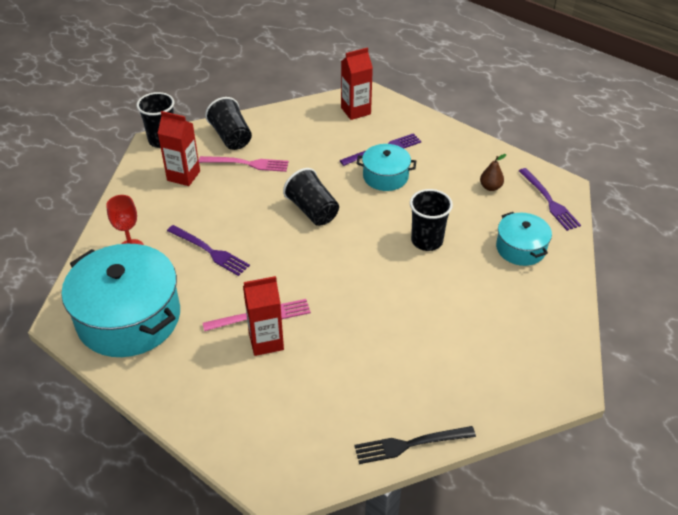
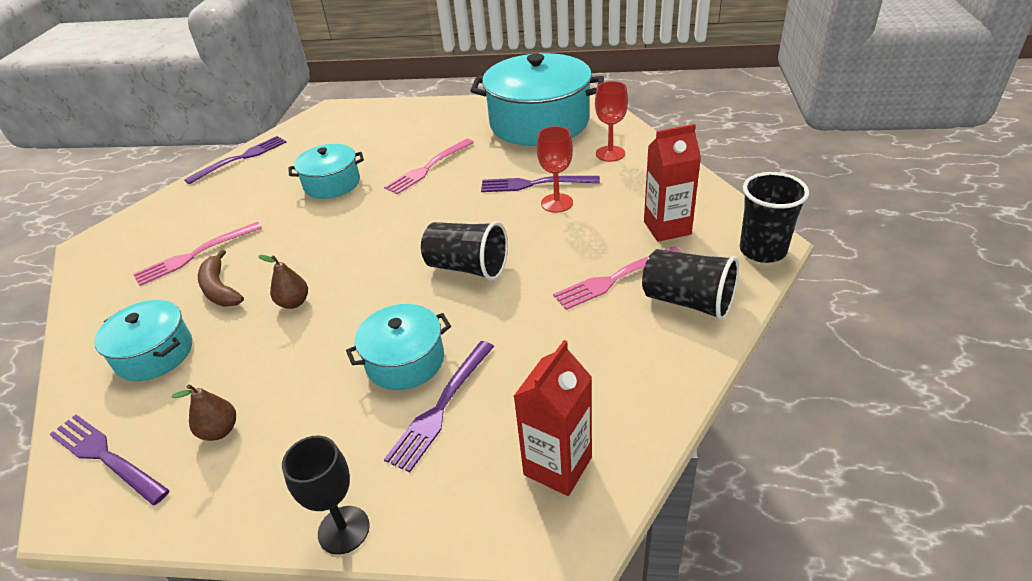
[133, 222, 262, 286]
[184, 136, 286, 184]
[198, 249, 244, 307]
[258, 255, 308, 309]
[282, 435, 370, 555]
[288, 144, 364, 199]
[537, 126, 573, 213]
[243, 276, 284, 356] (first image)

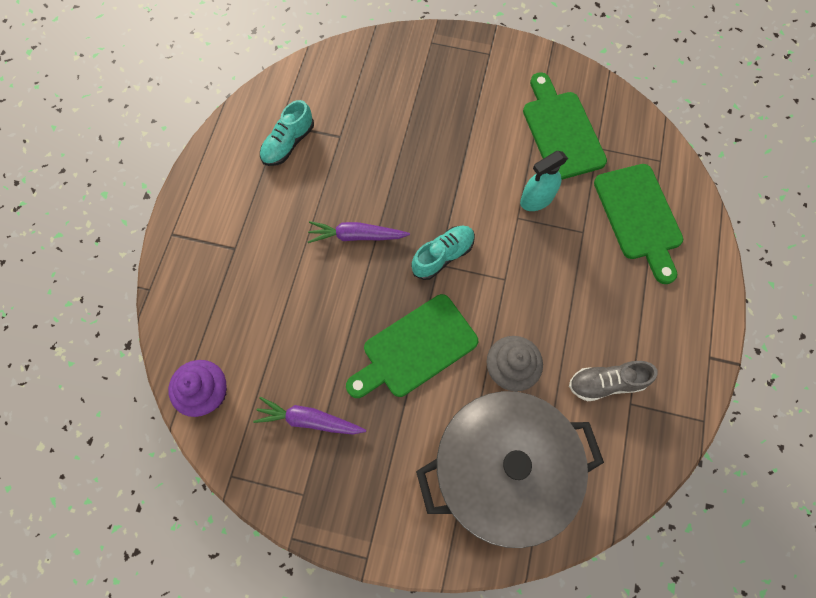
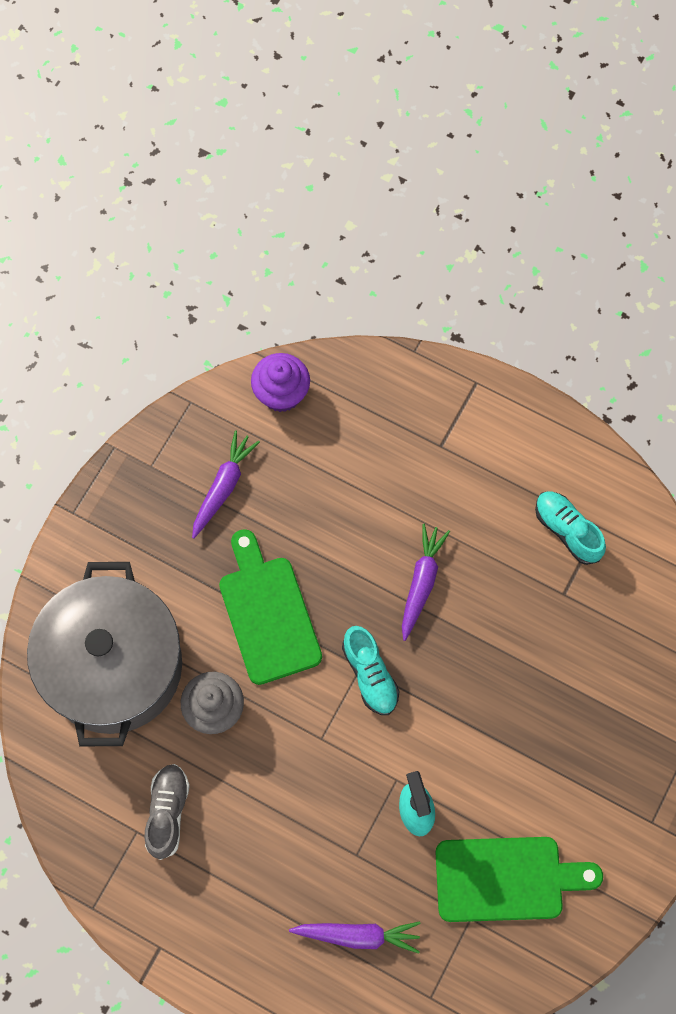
[289, 921, 420, 954]

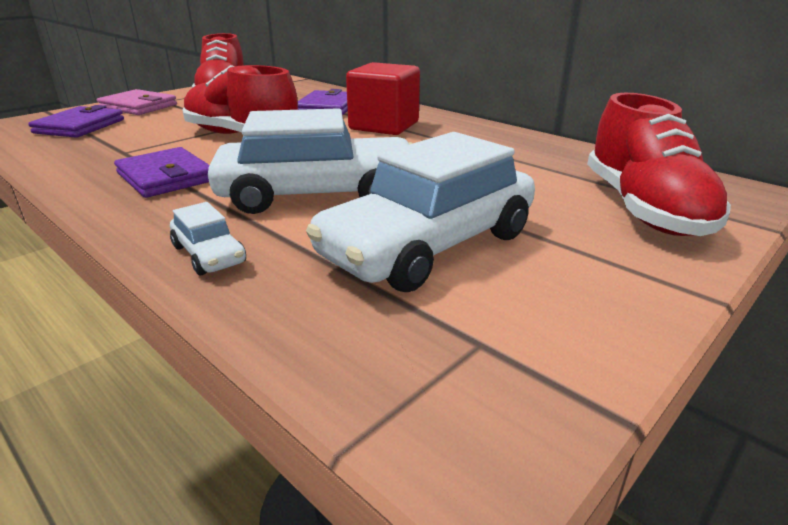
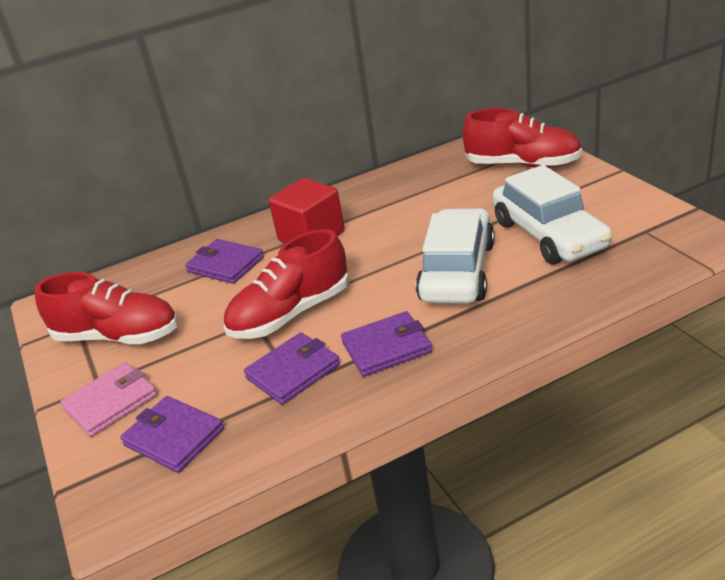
[244, 332, 340, 405]
[170, 202, 246, 275] (first image)

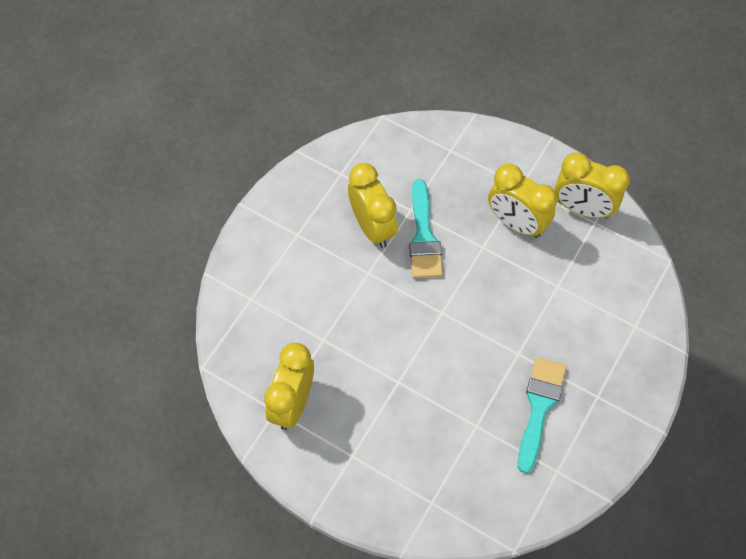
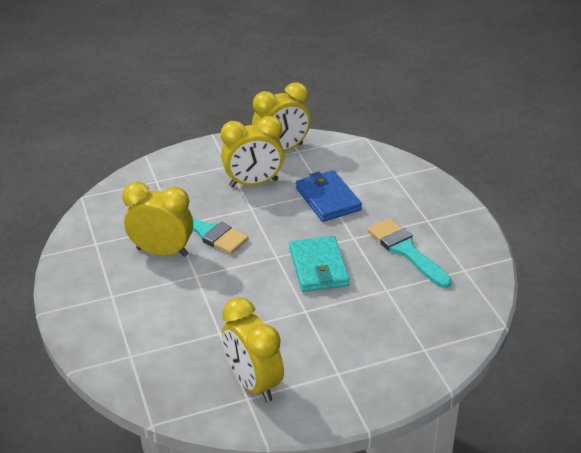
[289, 236, 350, 292]
[296, 170, 362, 222]

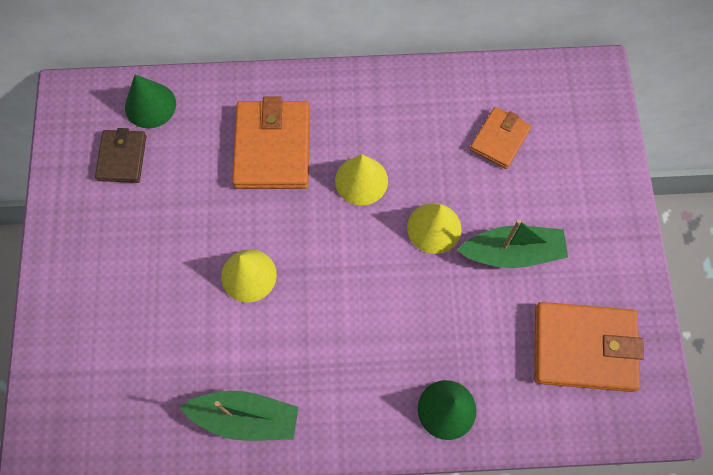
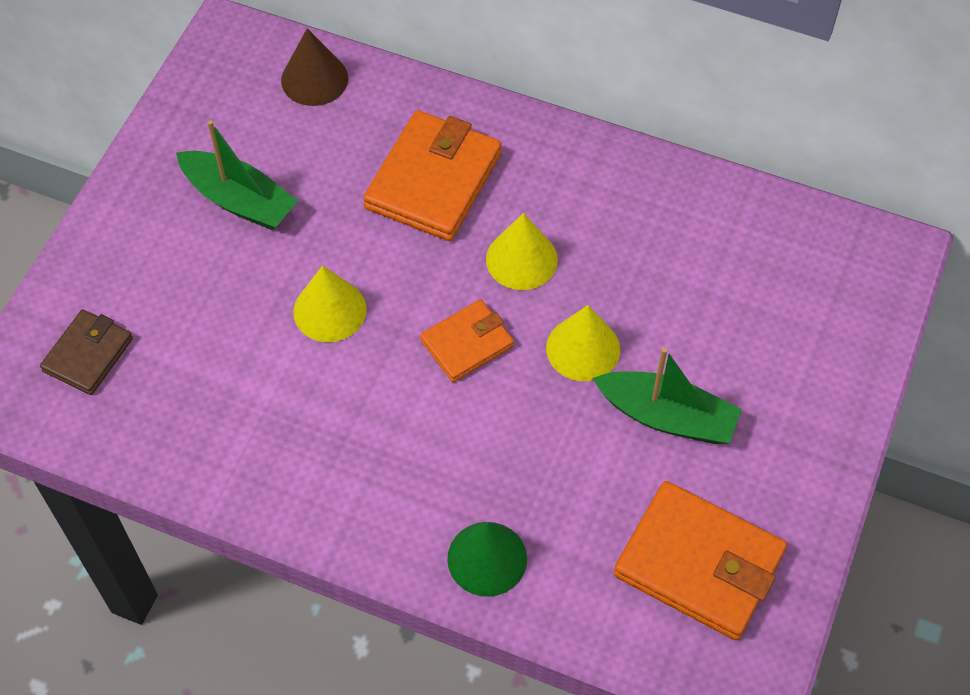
[40, 309, 133, 395]
[176, 120, 298, 230]
[281, 28, 348, 106]
[420, 299, 514, 382]

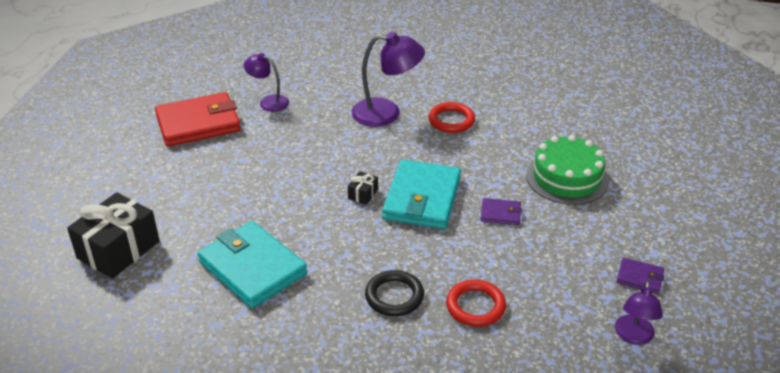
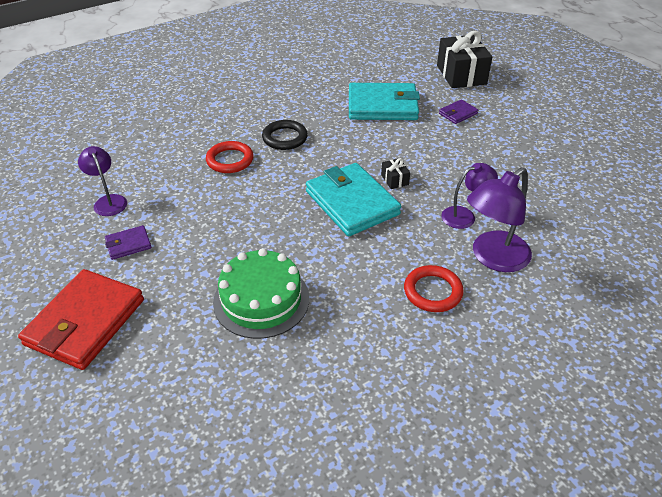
[18, 269, 144, 370]
[439, 99, 478, 124]
[441, 163, 498, 229]

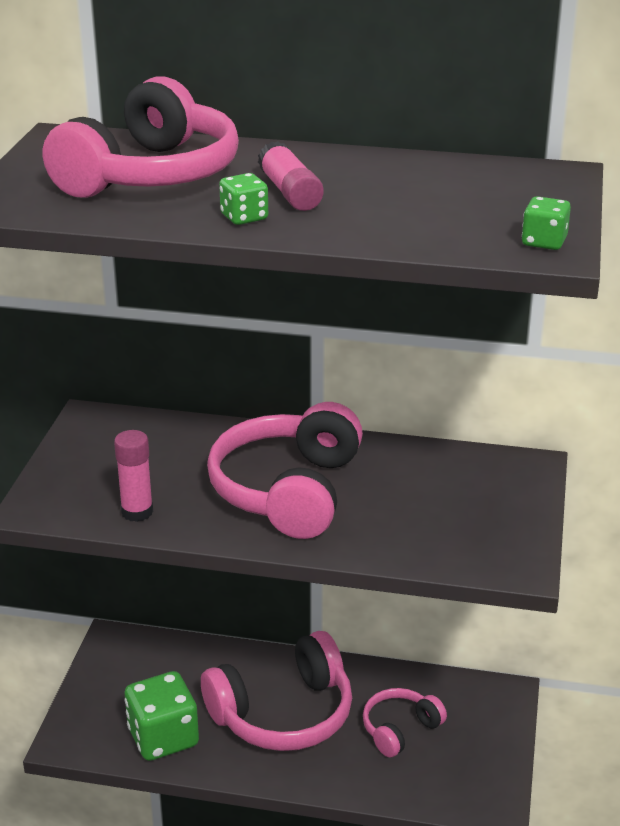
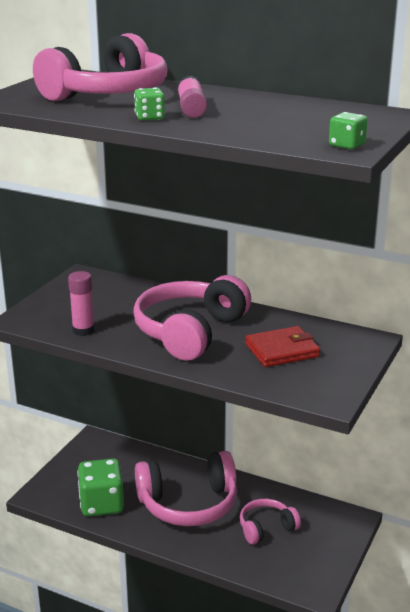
[245, 326, 320, 367]

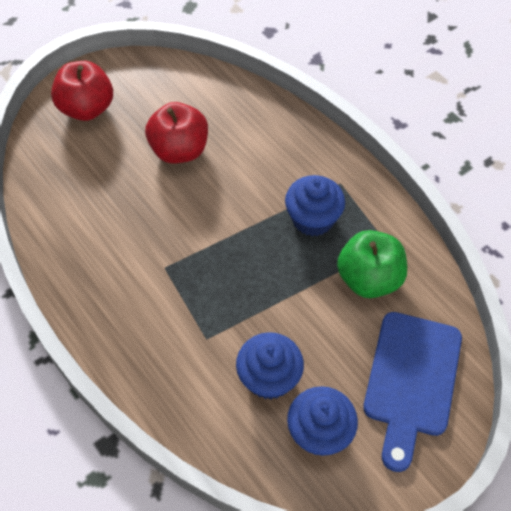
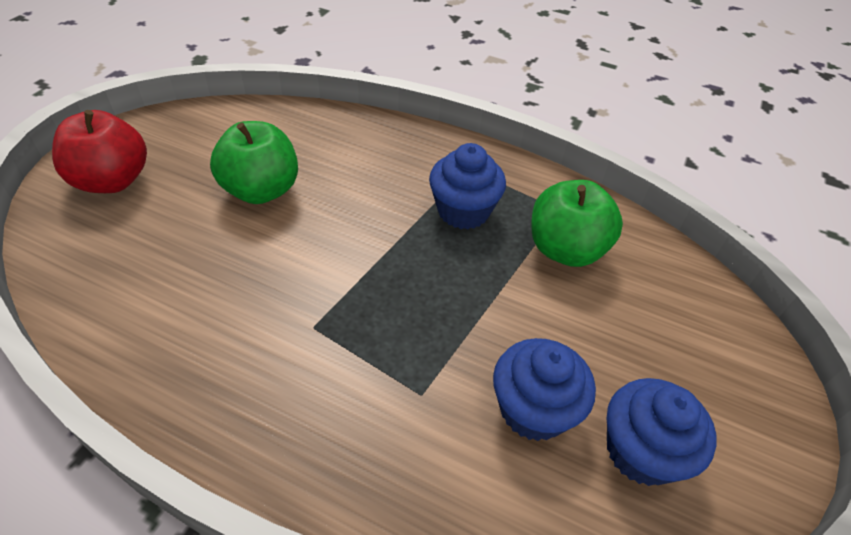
[210, 121, 298, 204]
[363, 312, 462, 472] (first image)

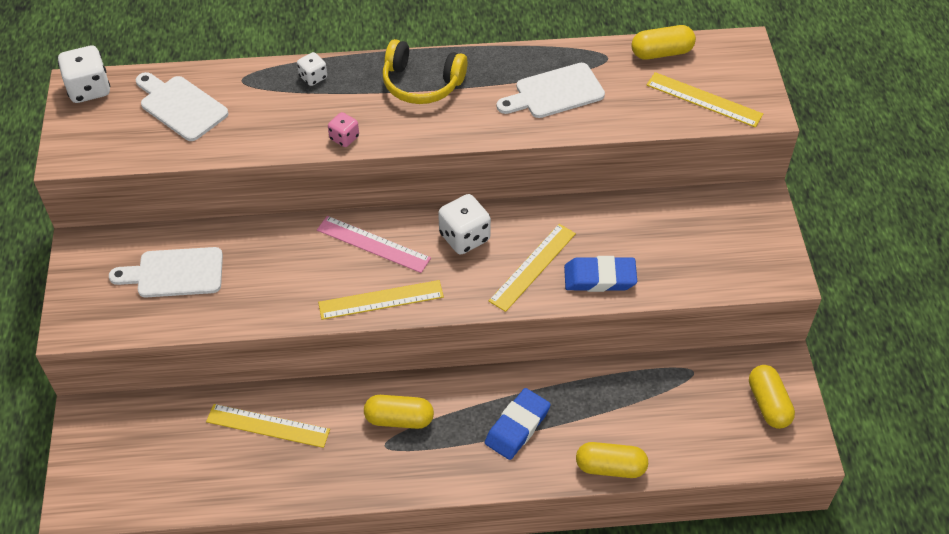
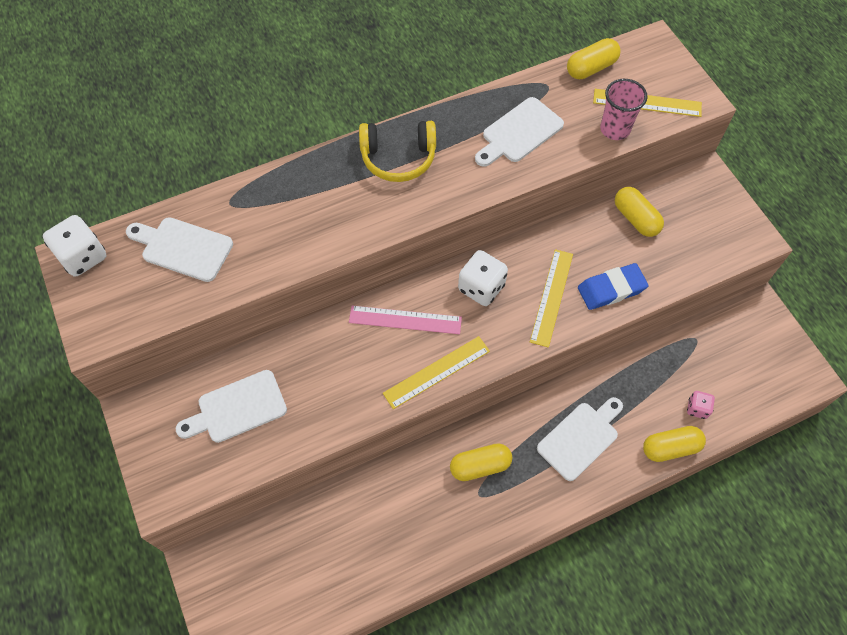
[537, 397, 623, 481]
[600, 79, 647, 140]
[615, 187, 664, 237]
[687, 391, 715, 419]
[206, 404, 330, 448] (first image)
[297, 52, 327, 86] (first image)

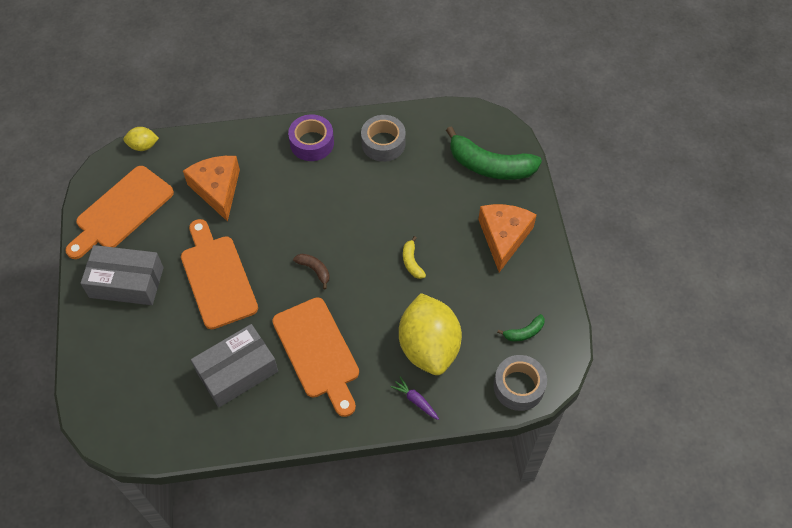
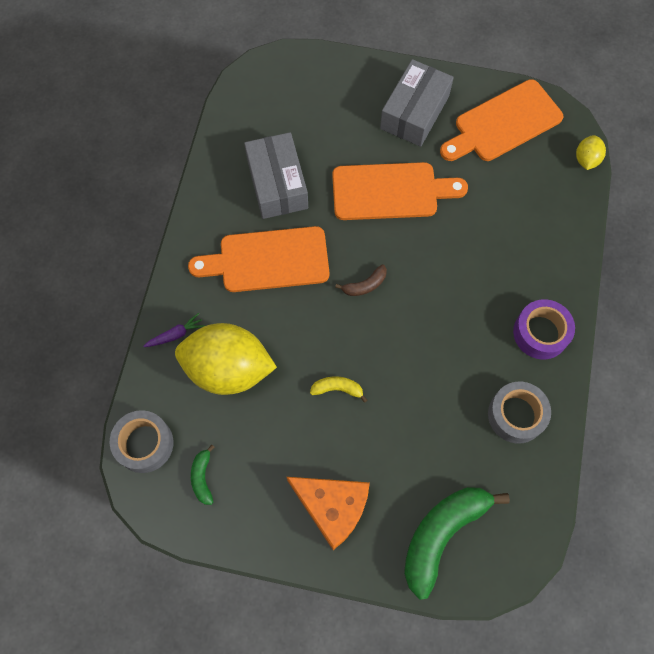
[440, 79, 563, 161]
[183, 156, 240, 222] (first image)

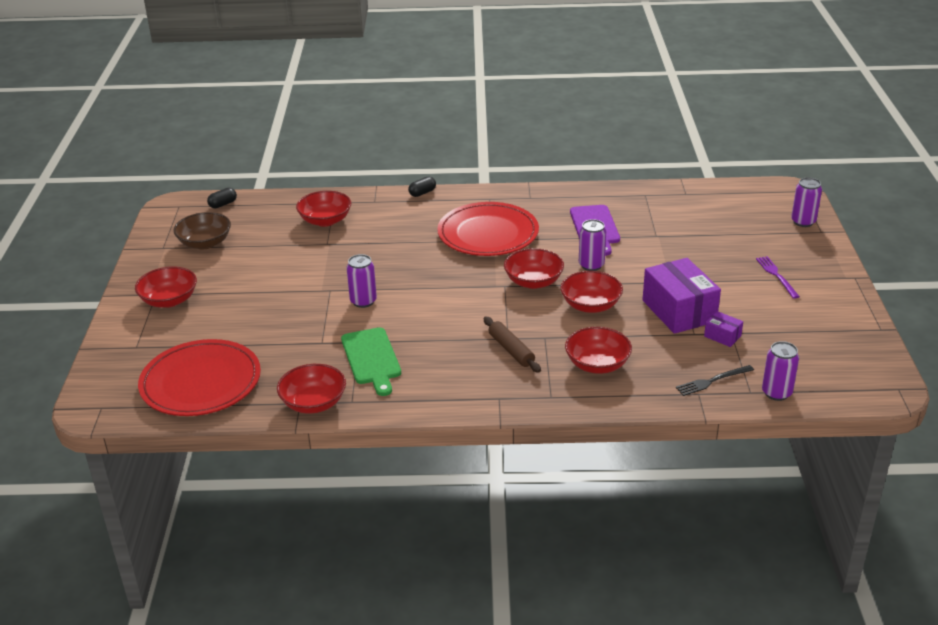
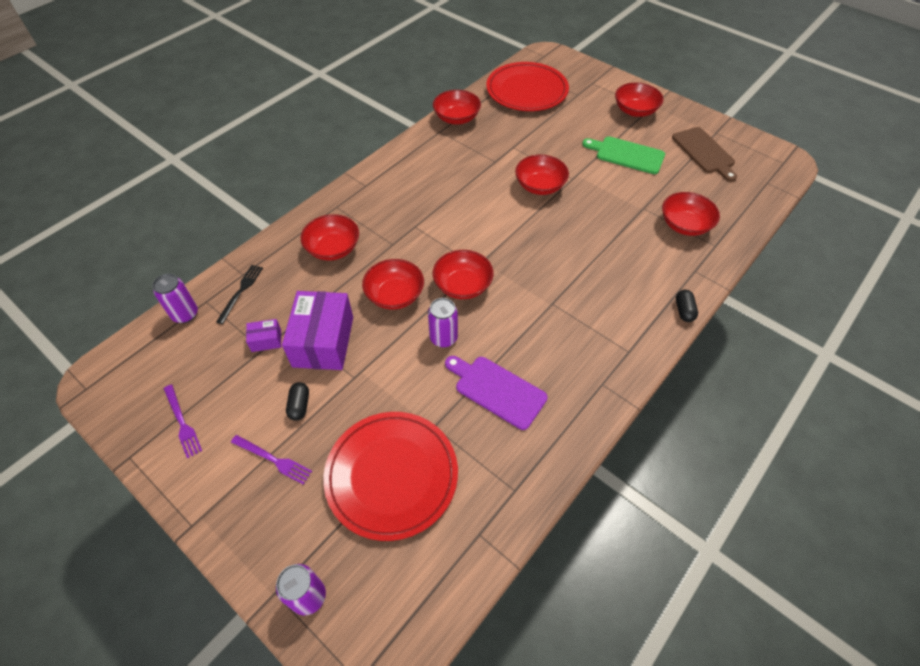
[164, 385, 202, 458]
[282, 291, 353, 370]
[286, 382, 309, 421]
[323, 412, 458, 541]
[515, 154, 569, 195]
[582, 136, 665, 174]
[672, 127, 737, 182]
[483, 317, 541, 373] (first image)

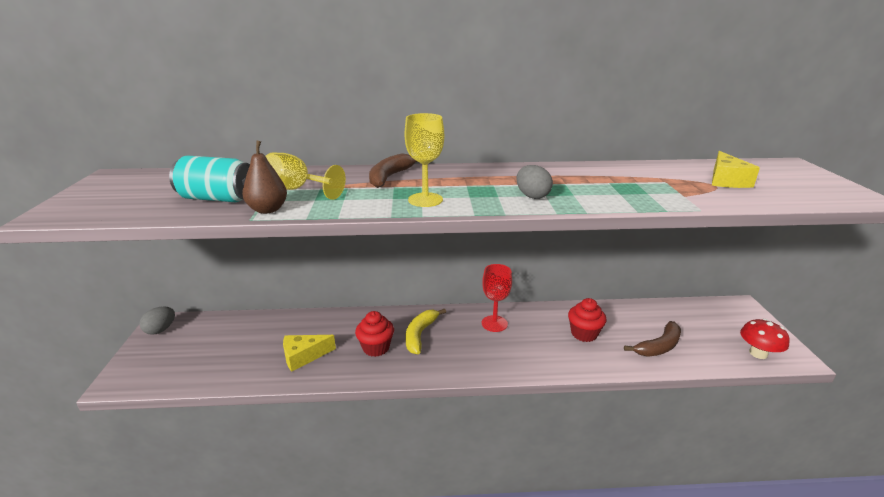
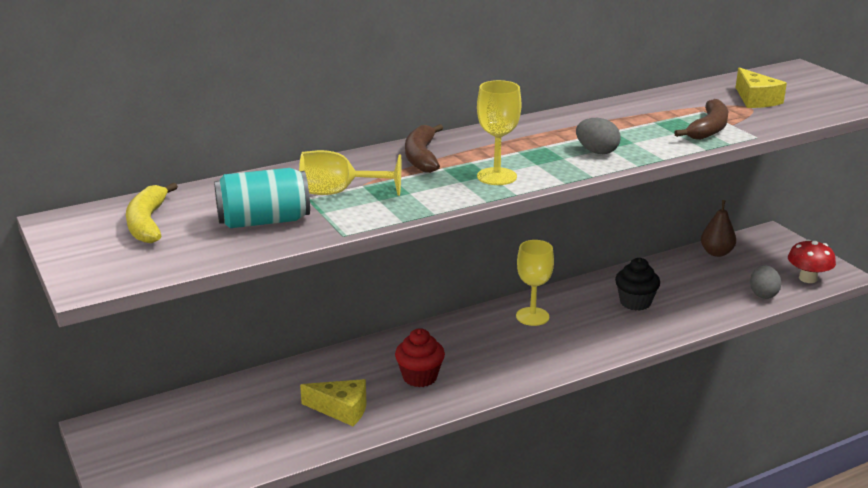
[126, 182, 178, 243]
[300, 379, 366, 426]
[516, 240, 554, 326]
[615, 258, 660, 311]
[674, 99, 728, 140]
[701, 200, 736, 257]
[750, 265, 782, 299]

